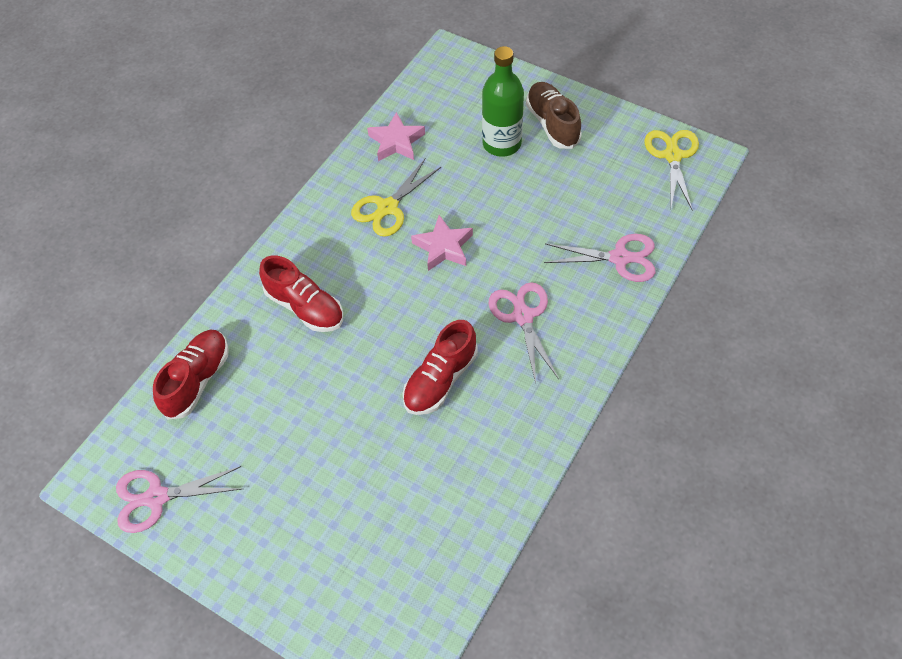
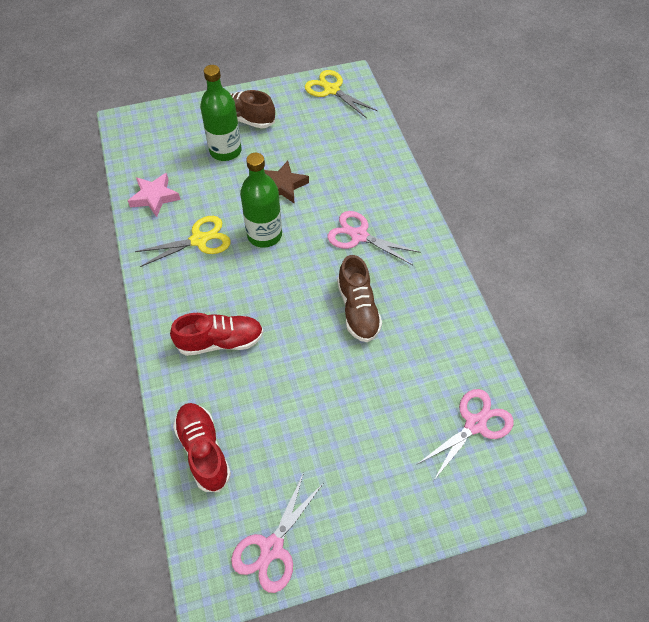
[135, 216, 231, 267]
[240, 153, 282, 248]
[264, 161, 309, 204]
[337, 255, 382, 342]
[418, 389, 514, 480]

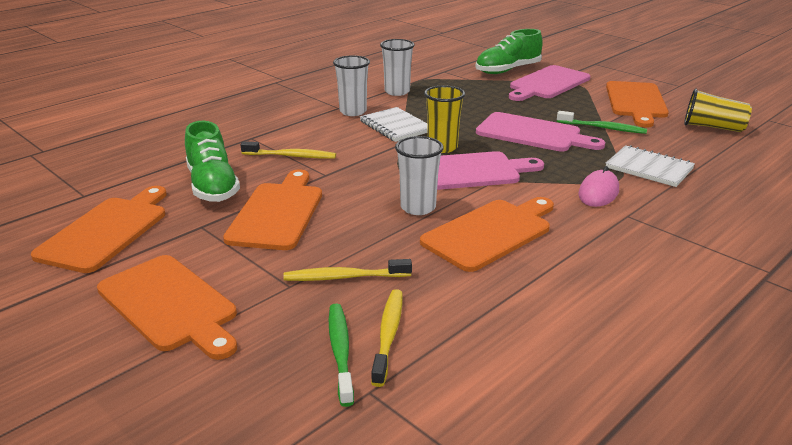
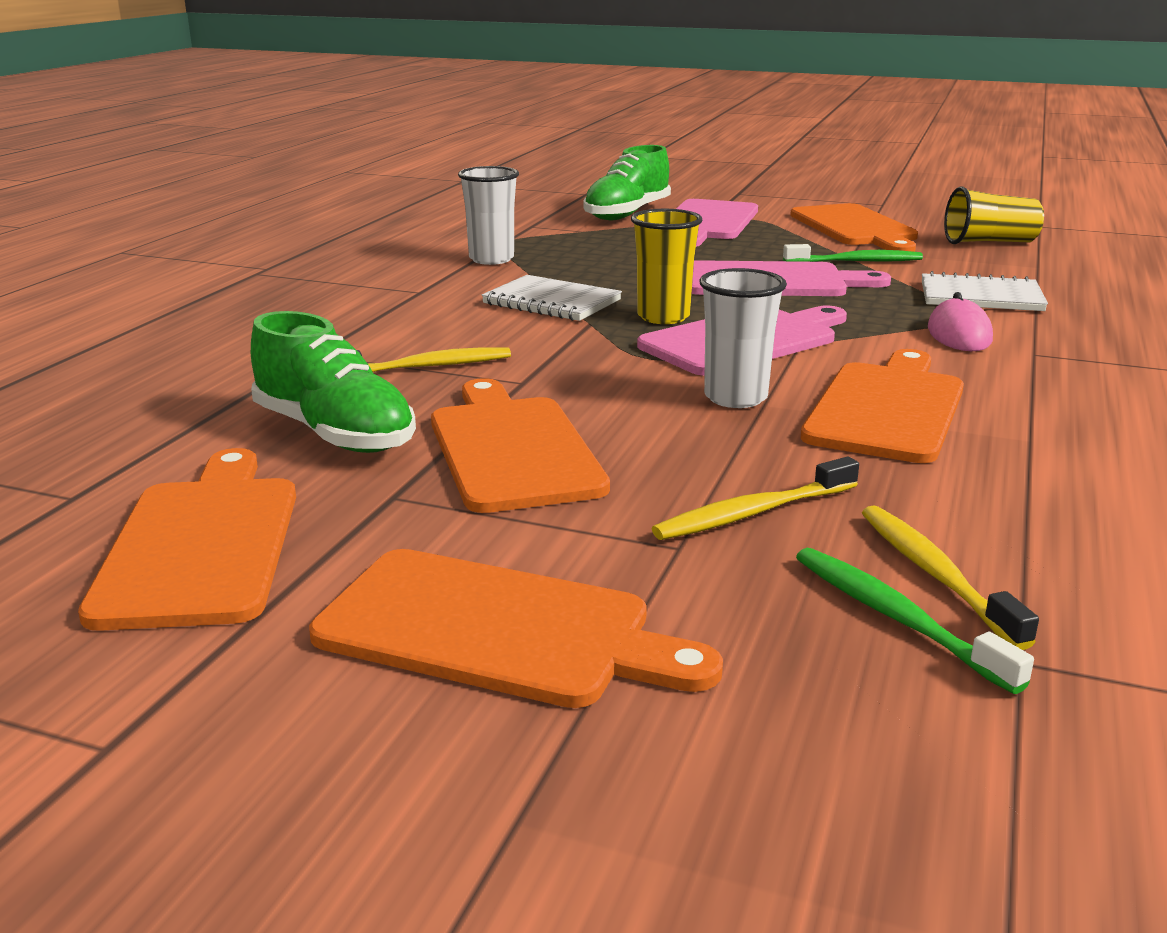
[333, 55, 370, 116] (first image)

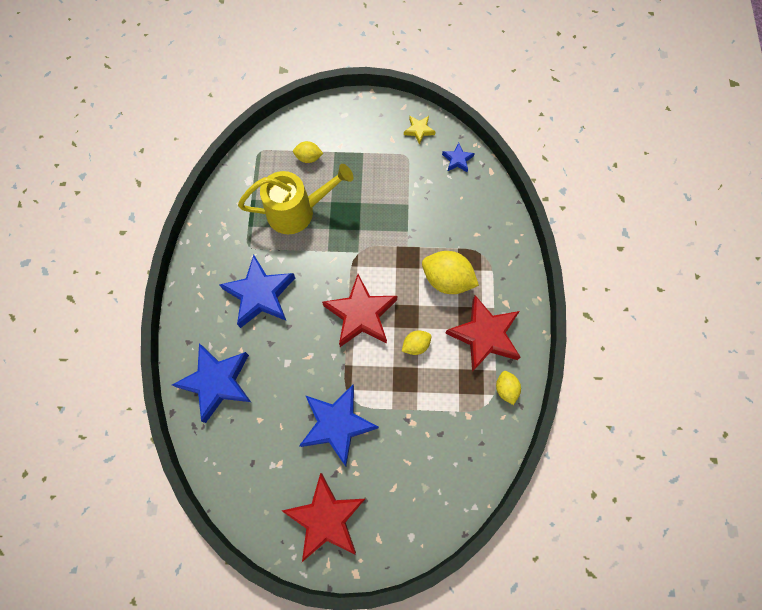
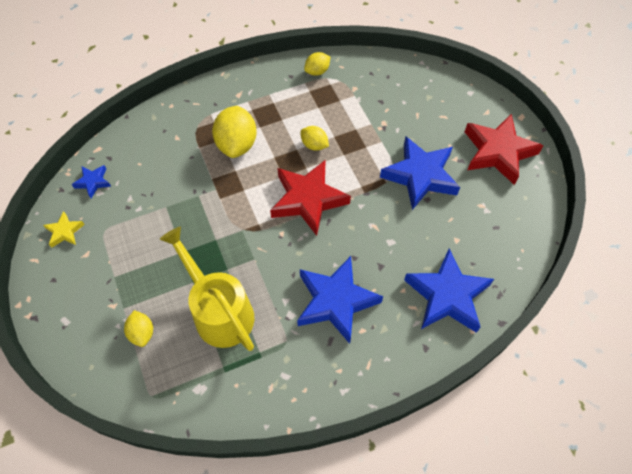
[445, 295, 520, 372] (first image)

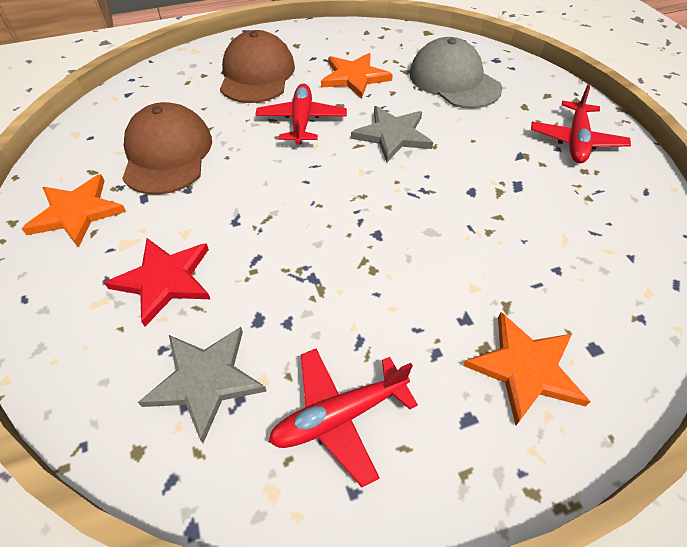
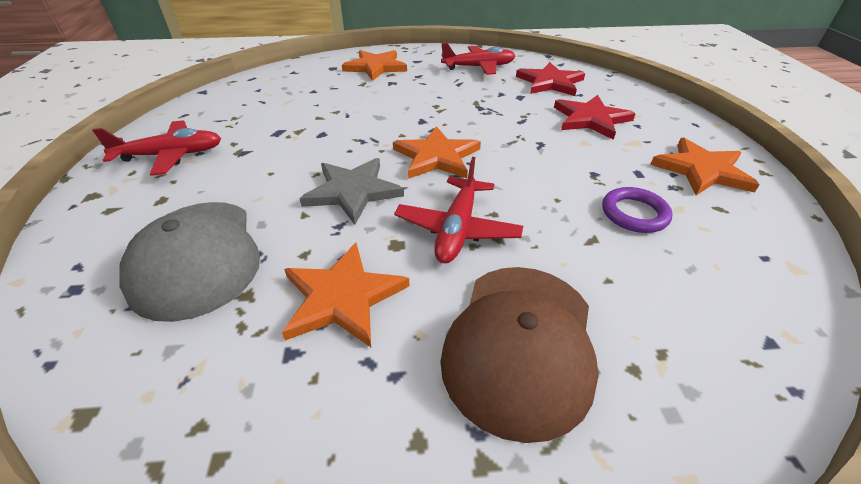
[92, 120, 221, 176]
[393, 126, 481, 179]
[516, 62, 585, 96]
[602, 187, 673, 233]

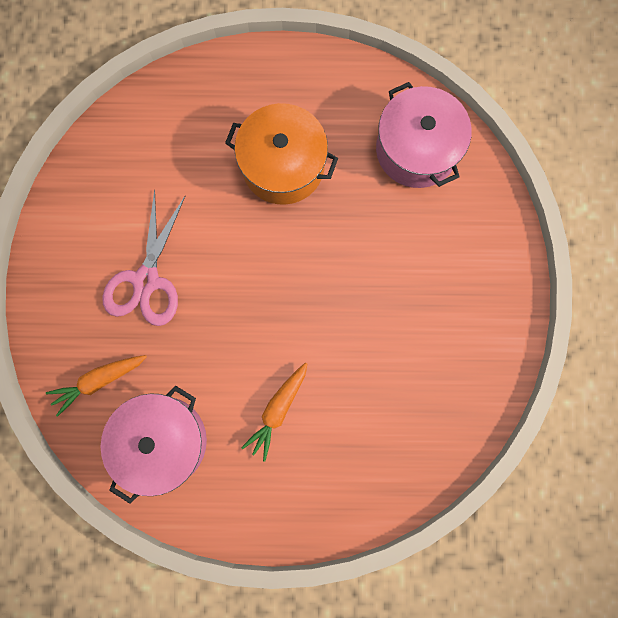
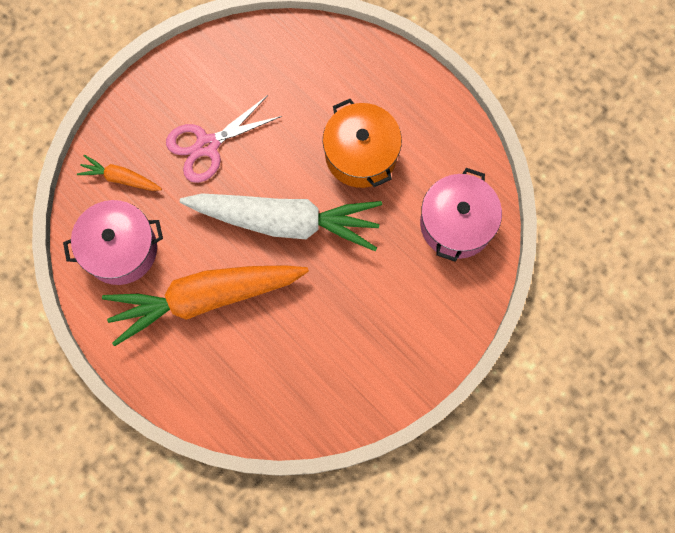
[102, 265, 309, 346]
[180, 193, 382, 251]

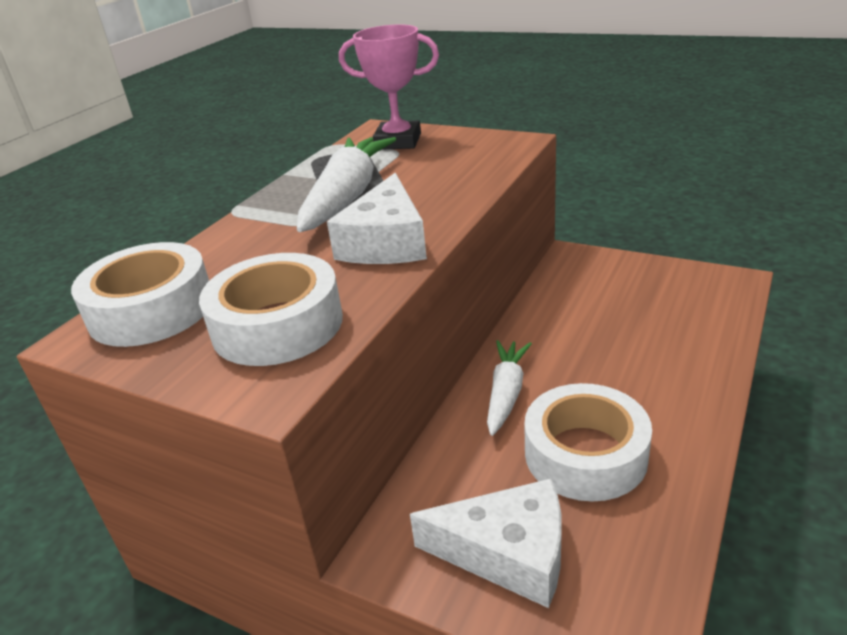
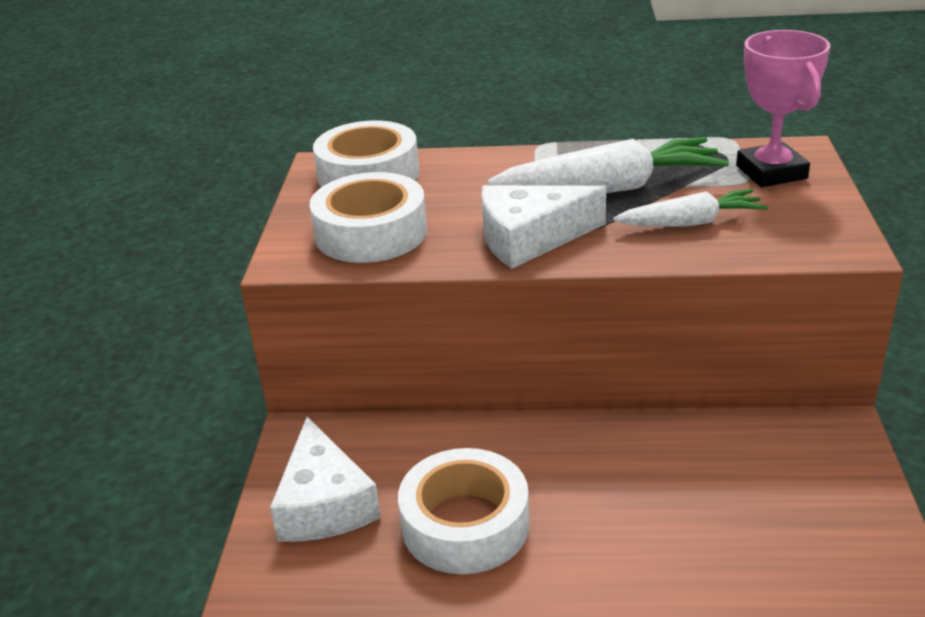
[613, 189, 768, 227]

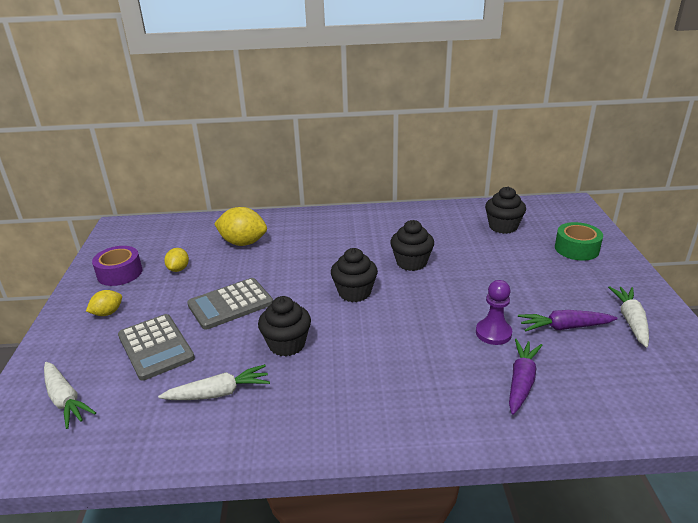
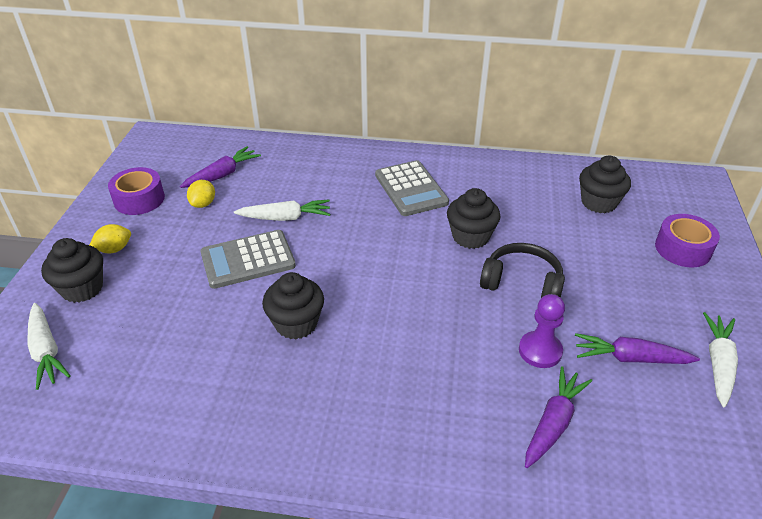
[41, 238, 103, 303]
[180, 146, 261, 188]
[234, 200, 330, 221]
[375, 160, 449, 216]
[480, 243, 565, 298]
[655, 214, 720, 268]
[214, 207, 267, 246] (first image)

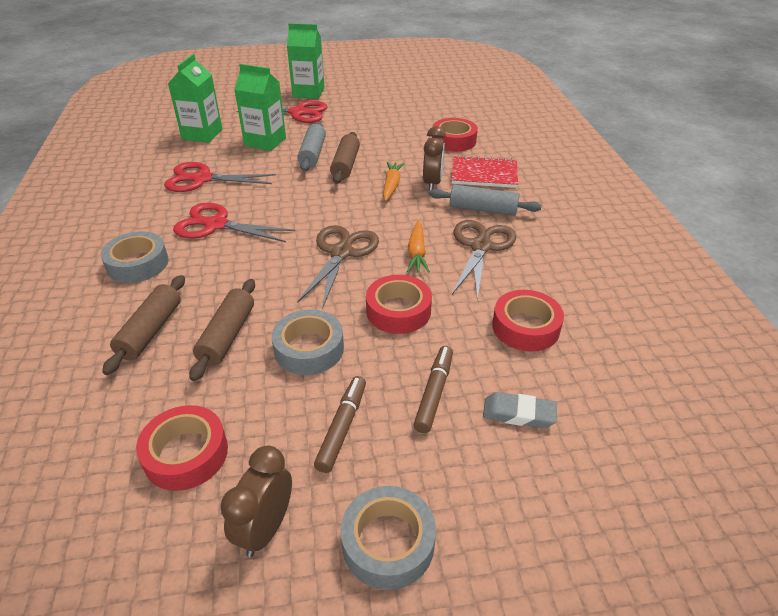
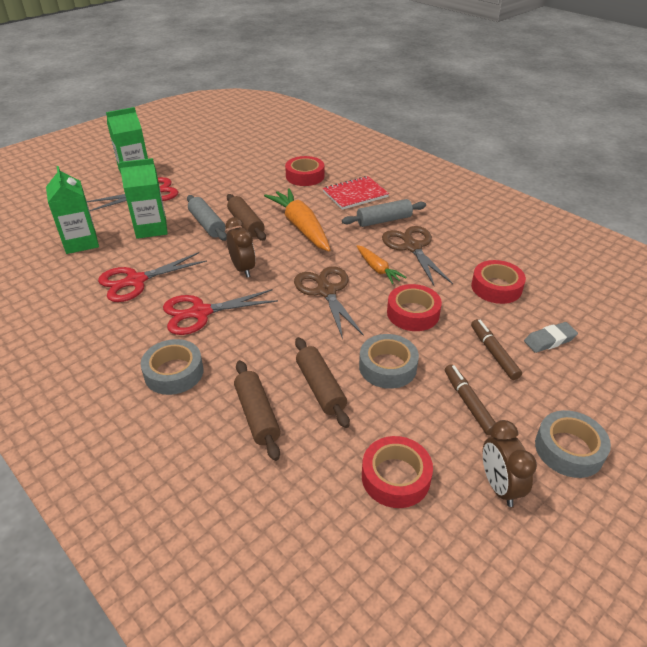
[225, 217, 256, 278]
[264, 188, 330, 251]

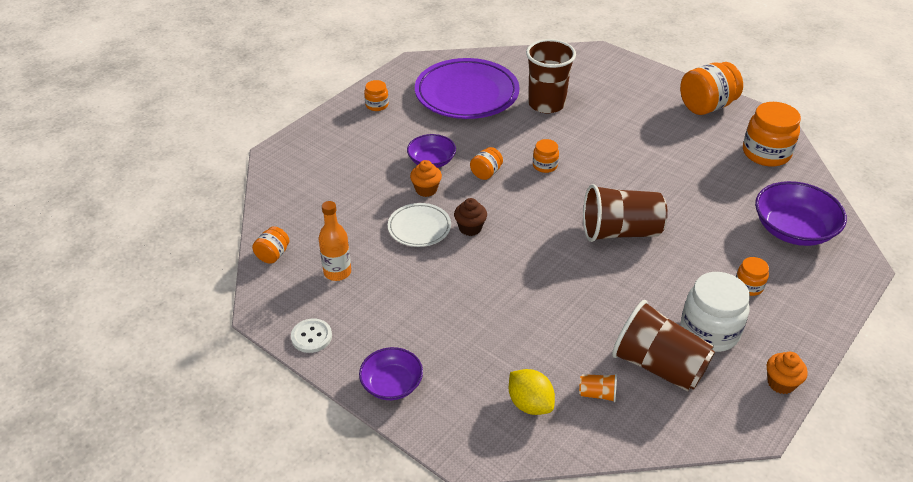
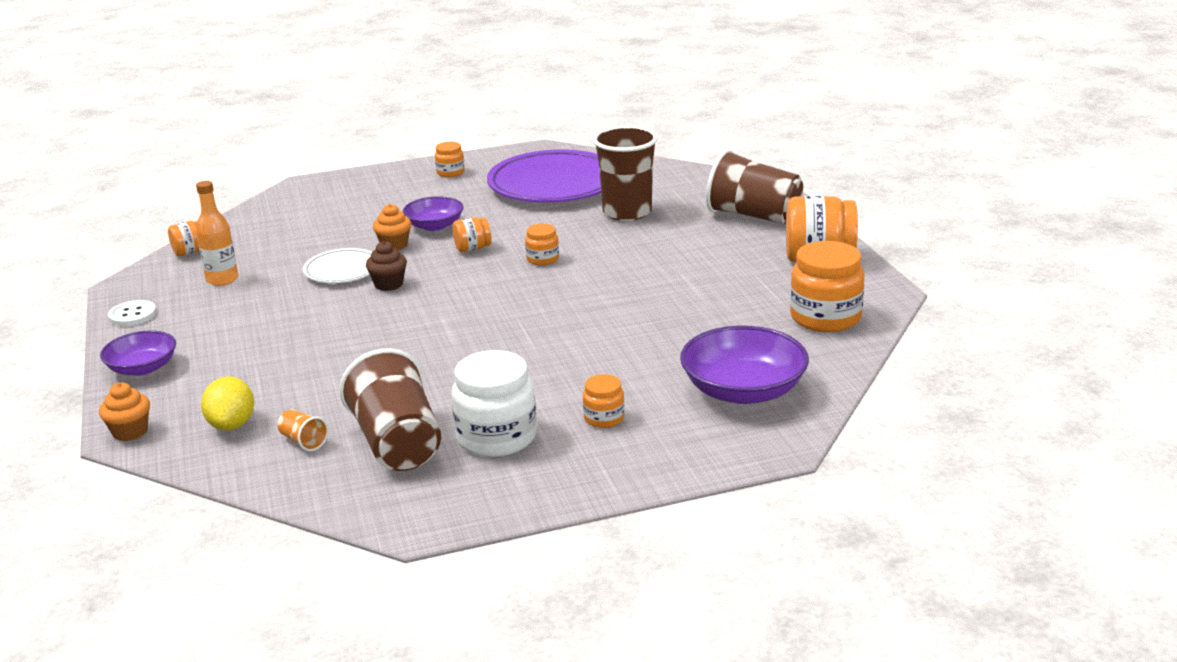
[99, 382, 150, 441]
[706, 149, 803, 224]

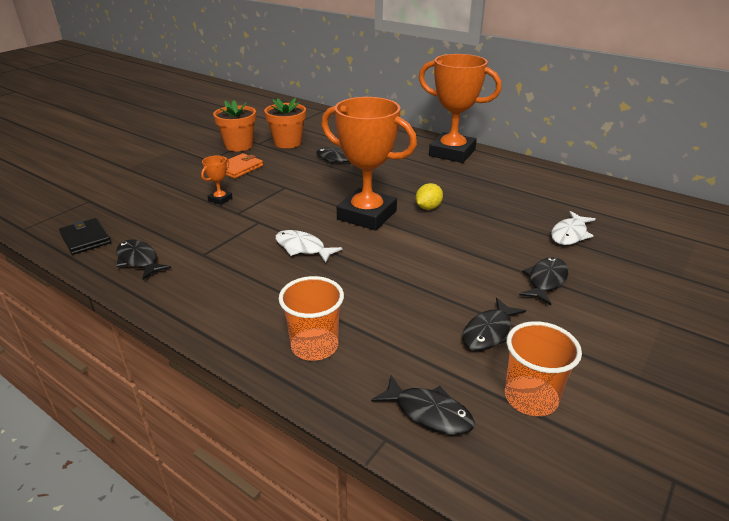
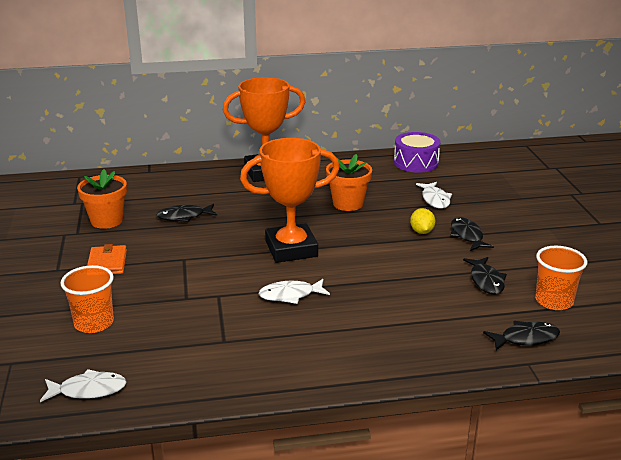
[40, 369, 127, 402]
[61, 265, 114, 333]
[326, 154, 372, 211]
[394, 132, 440, 173]
[410, 208, 435, 234]
[116, 240, 171, 280] (first image)
[201, 155, 233, 205] (first image)

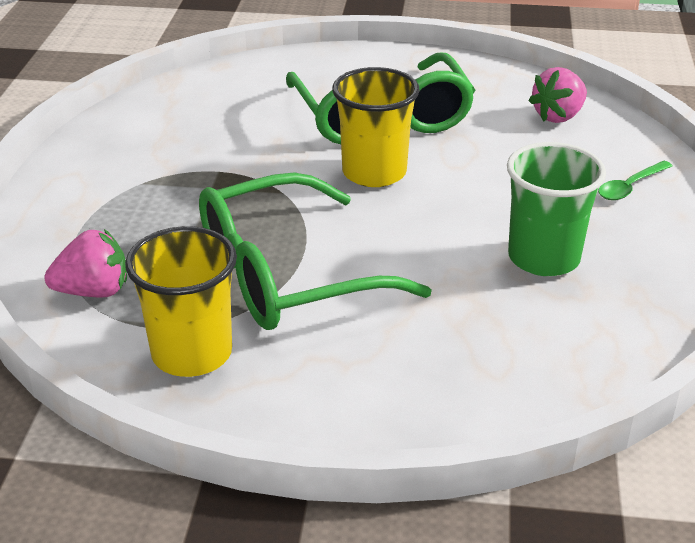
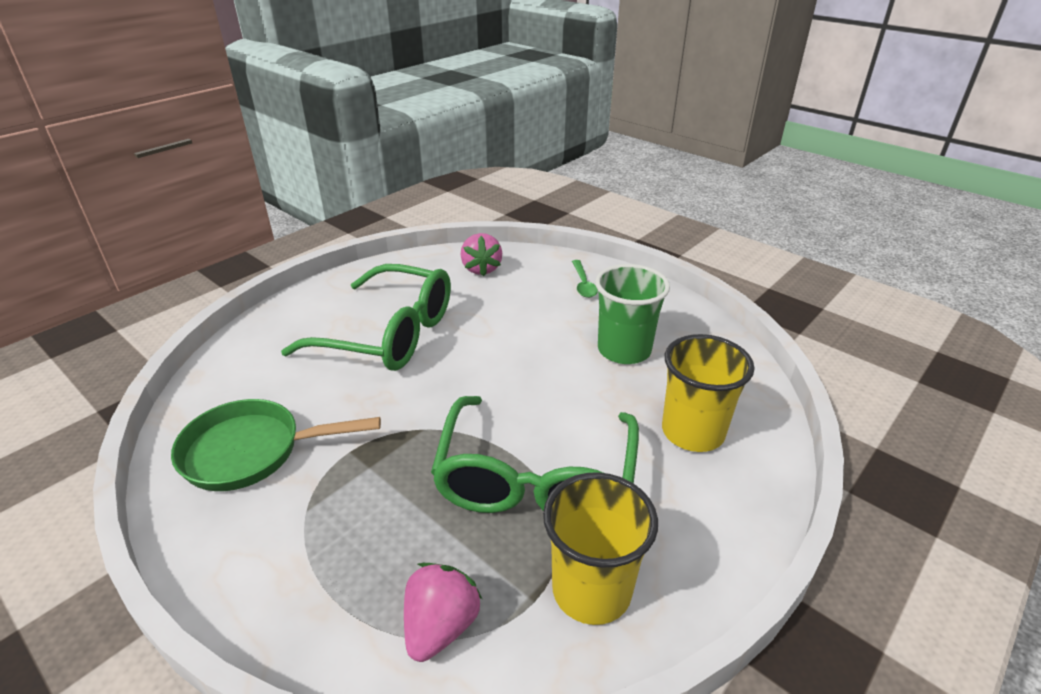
[171, 399, 381, 491]
[662, 334, 755, 452]

